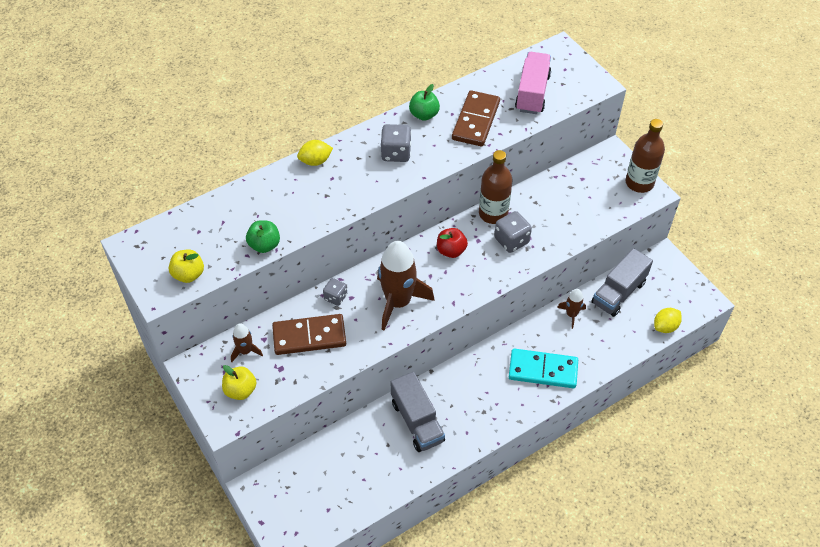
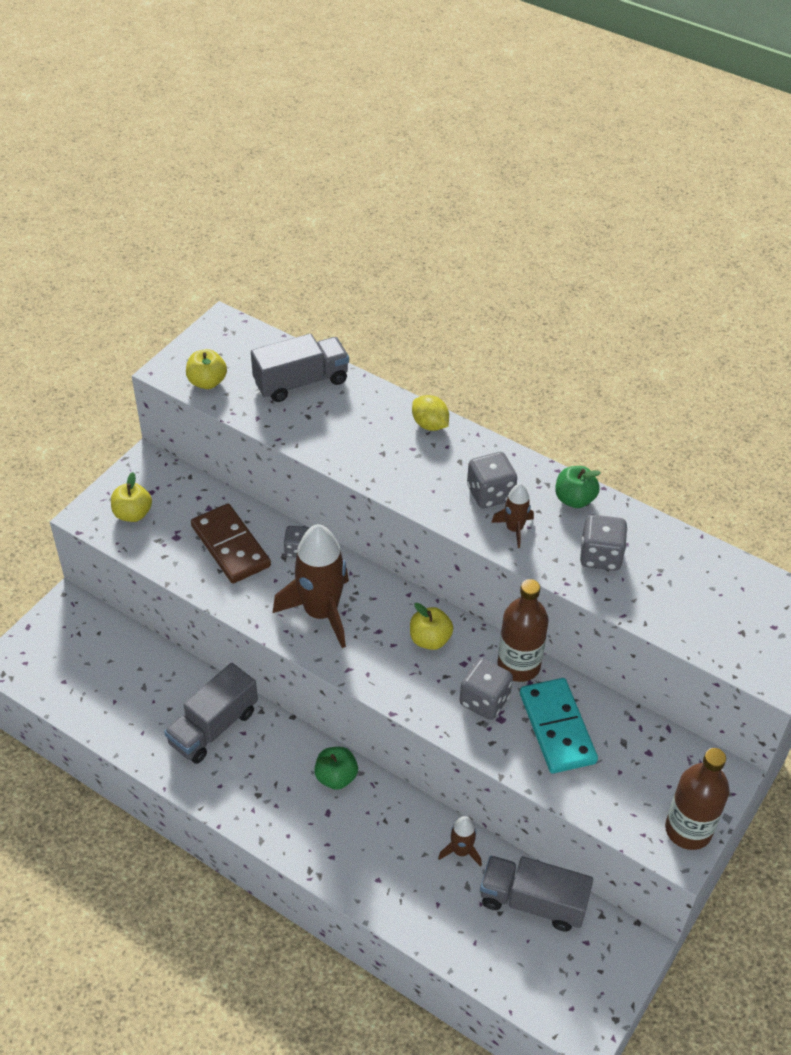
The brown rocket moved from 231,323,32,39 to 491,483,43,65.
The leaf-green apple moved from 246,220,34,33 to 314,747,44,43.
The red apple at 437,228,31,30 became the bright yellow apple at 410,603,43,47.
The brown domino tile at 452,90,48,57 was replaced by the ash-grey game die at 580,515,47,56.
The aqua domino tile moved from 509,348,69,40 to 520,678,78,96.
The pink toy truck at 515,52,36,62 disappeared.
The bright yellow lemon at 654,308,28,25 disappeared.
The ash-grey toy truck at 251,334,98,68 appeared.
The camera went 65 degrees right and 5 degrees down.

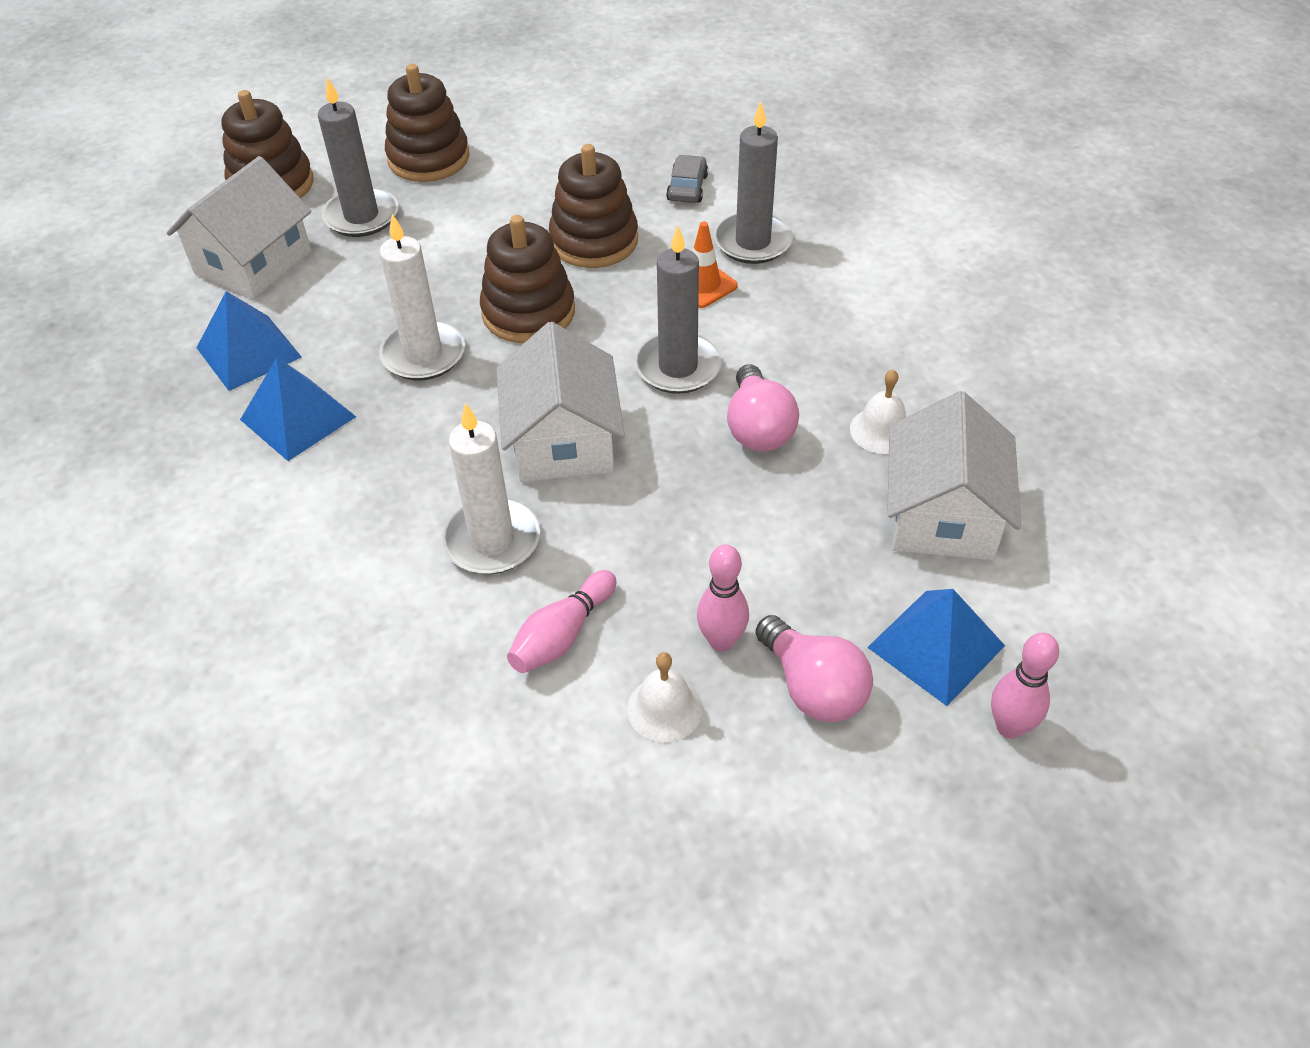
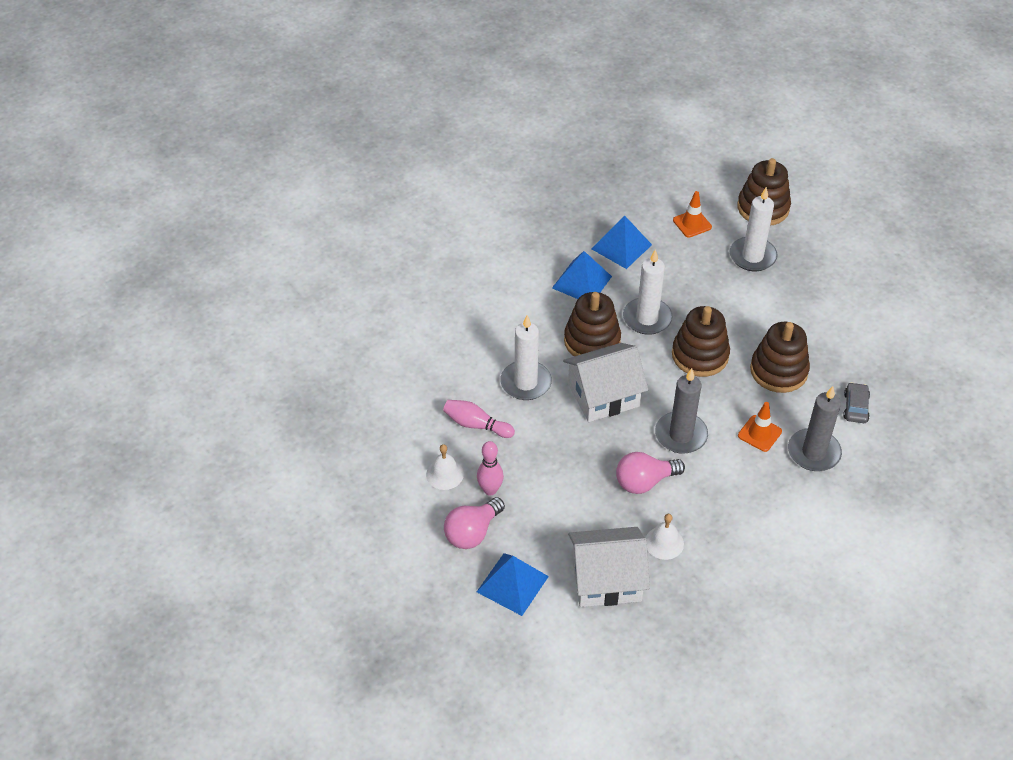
The snow-white toy house at 166,156,146,143 was replaced by the orange safety cone at 673,191,39,46.
The ash-grey candle at 318,77,81,160 became the snow-white candle at 730,187,48,84.
The brown stacking toy moved from 385,64,84,118 to 564,292,57,64.
The ash-grey toy car at 666,155,42,48 turned 75 degrees counterclockwise.
The pink bowling pin at 991,633,68,106 disappeared.
The camera went 75 degrees right and 0 degrees up.

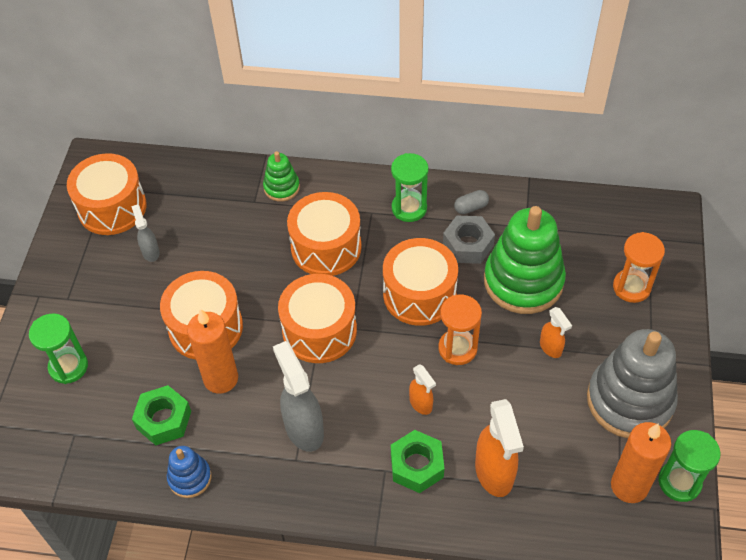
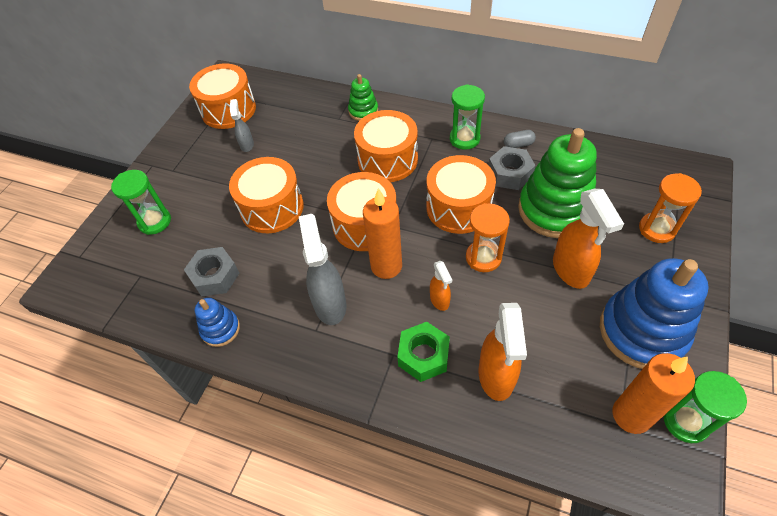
The leaf-green nut at 132,385,59,60 became the ash-grey nut at 184,247,55,50.
The orange candle moved from 187,309,51,85 to 363,188,39,91.
The orange spray cleaner at 540,307,32,51 changed to 1.85 times the size.
The ash-grey stacking toy at 587,329,91,109 became the royal blue stacking toy at 600,258,109,111.
The camera went 15 degrees right and 0 degrees up.

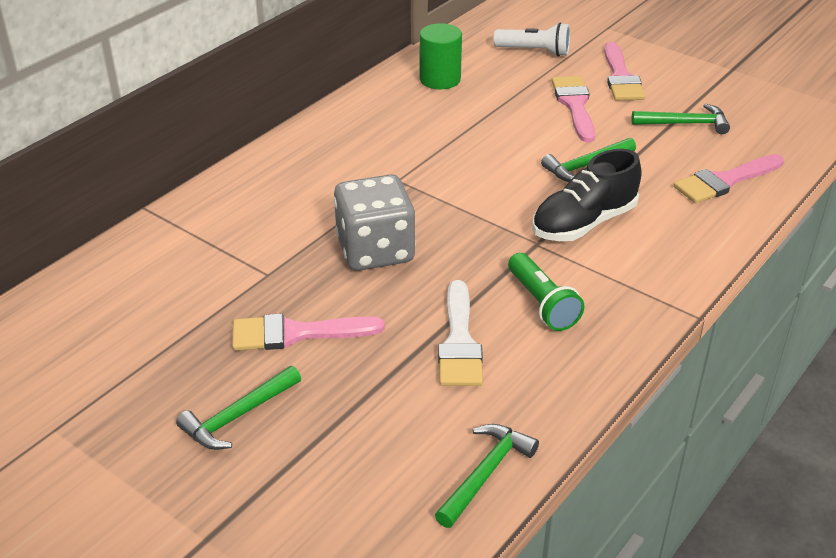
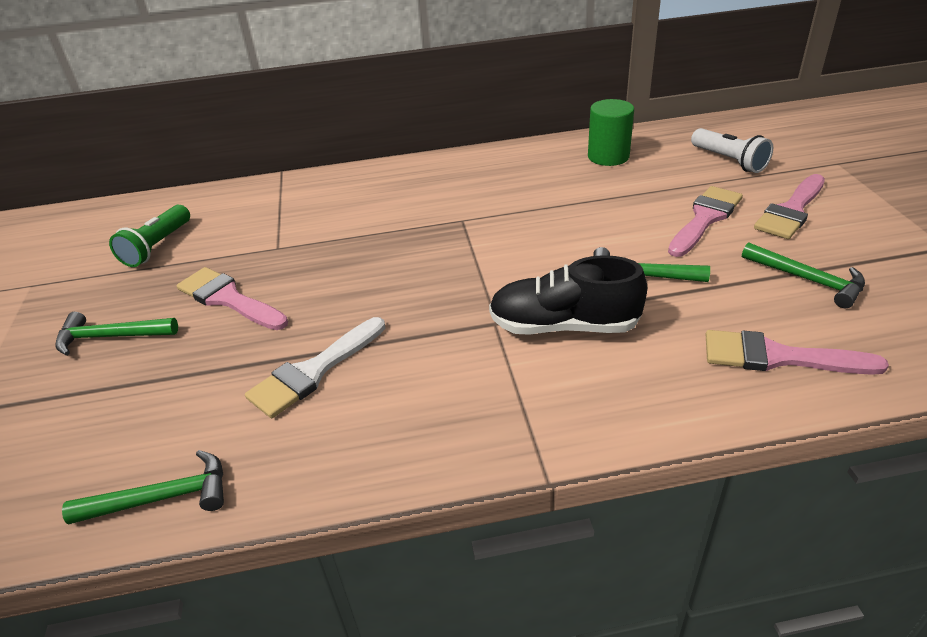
The ash-grey game die at 334,174,82,97 disappeared.
The leaf-green pocket torch moved from 508,253,76,78 to 109,205,81,62.
The camera went 45 degrees right and 0 degrees up.

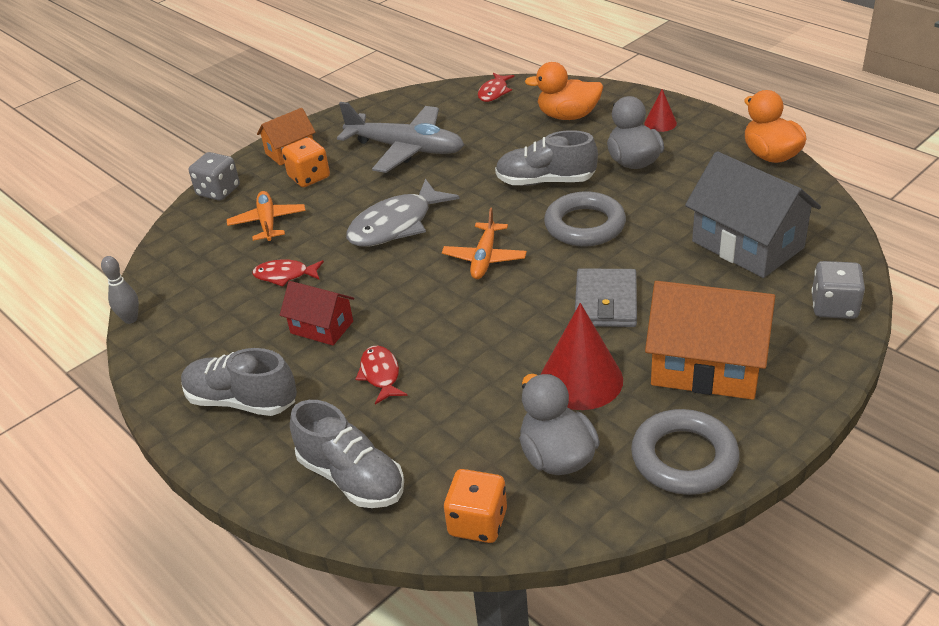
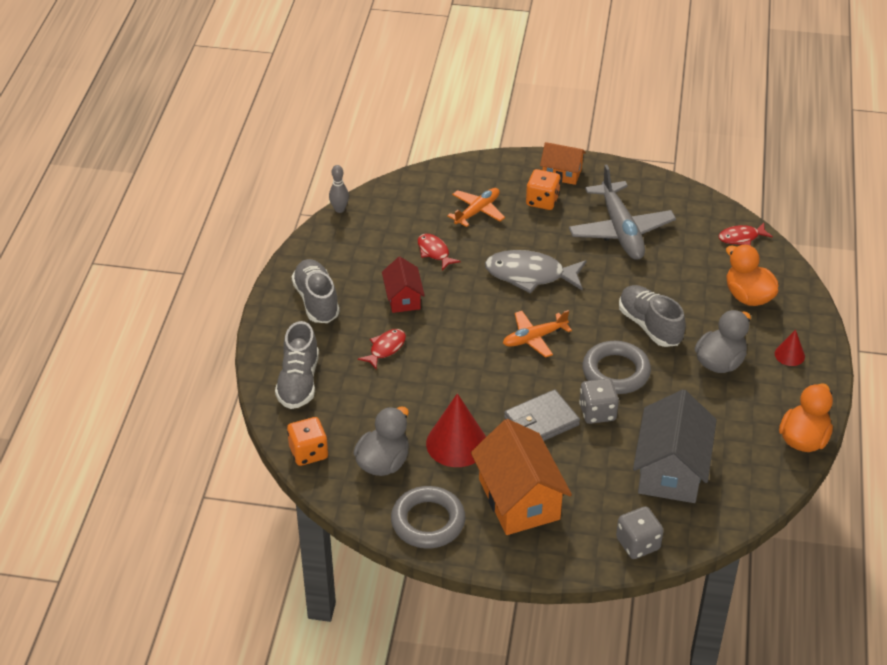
The ash-grey game die moved from 189,152,51,49 to 579,378,40,46.
The camera went 50 degrees right and 5 degrees up.

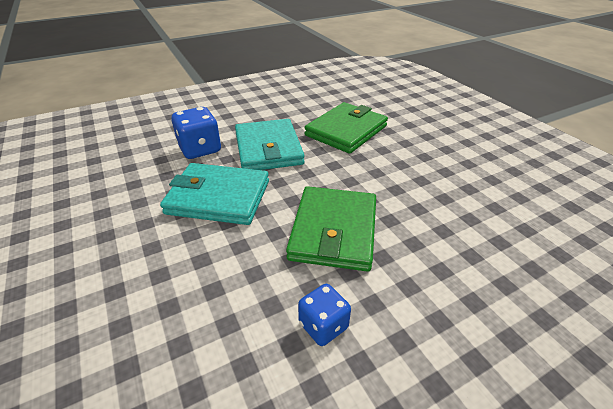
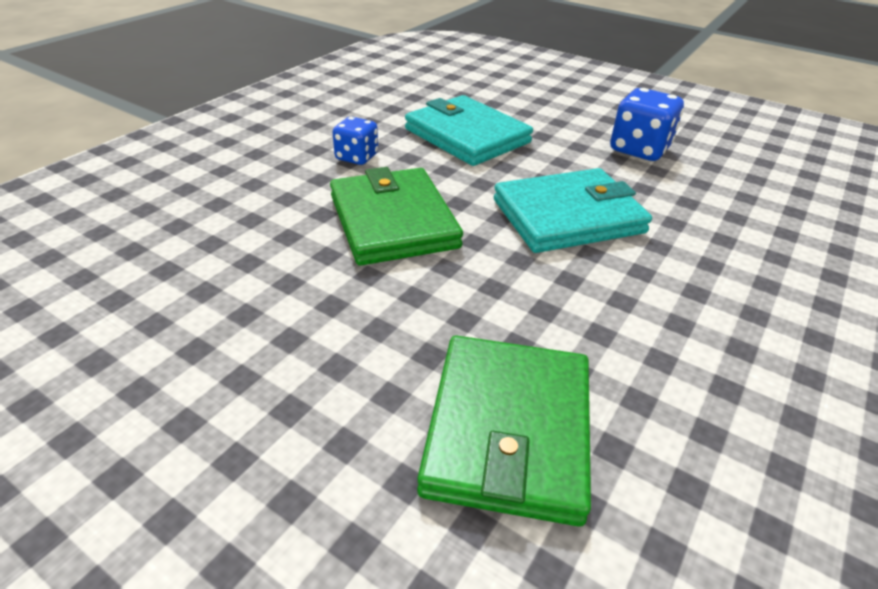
The royal blue game die moved from 171,107,50,52 to 610,88,74,73.
The aqua billfold moved from 235,119,70,51 to 405,95,128,71.
The camera went 150 degrees right and 0 degrees up.

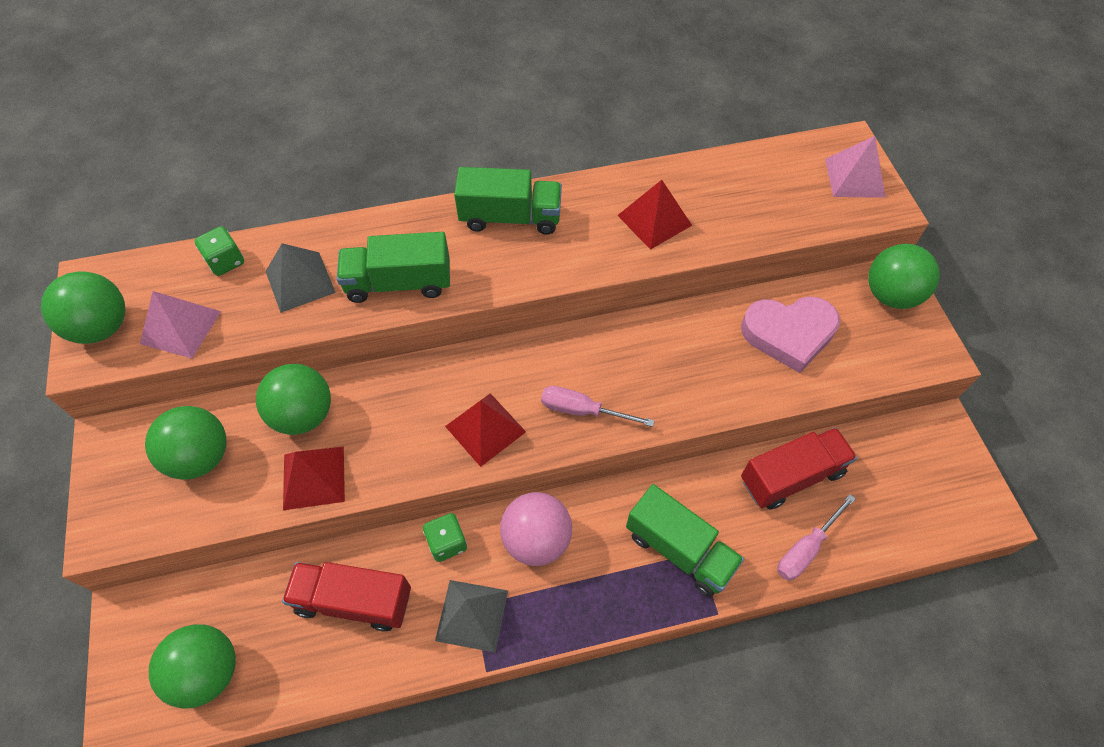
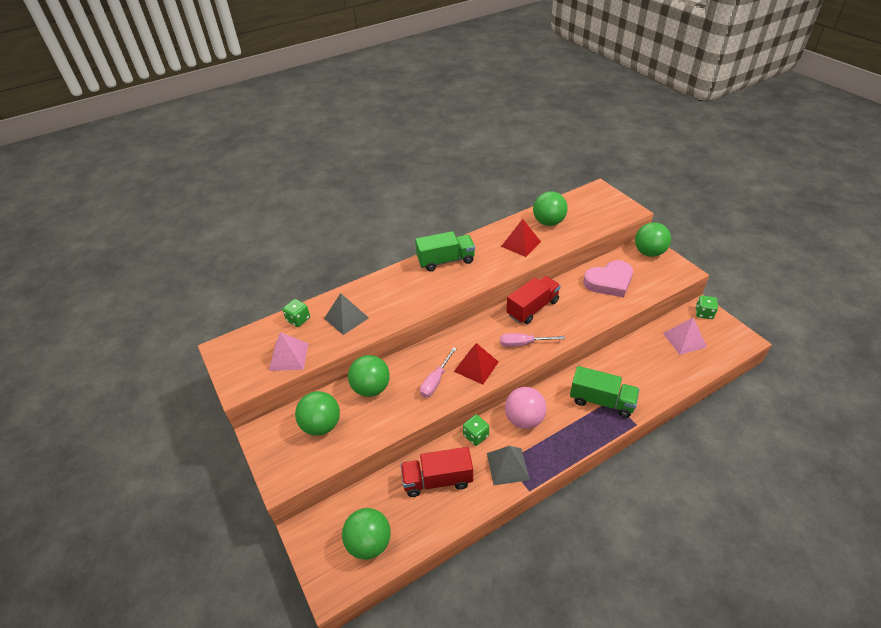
The leaf-green sphere moved from 41,271,84,73 to 533,191,35,35.
The red pyramid at 283,447,62,63 disappeared.
The leaf-green toy truck at 337,232,113,71 disappeared.
The red toy truck moved from 741,427,116,83 to 506,276,55,48.
The pink screwdriver moved from 777,494,79,87 to 420,347,37,50.
The pink pyramid moved from 825,136,61,62 to 663,318,44,37.
The leaf-green game die at 696,296,22,23 appeared.
The camera went 15 degrees left and 15 degrees down.

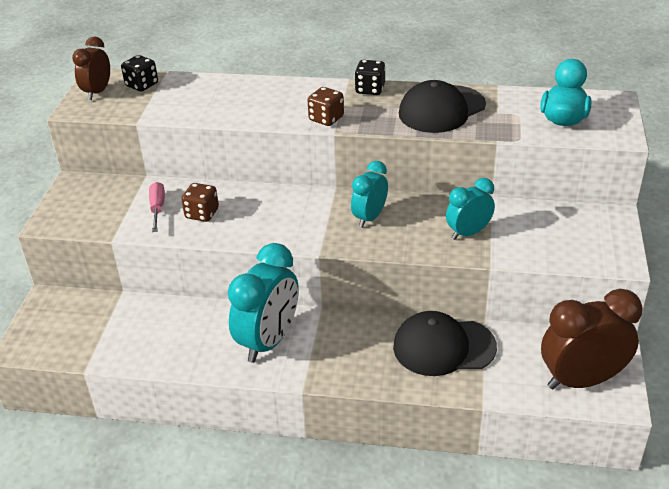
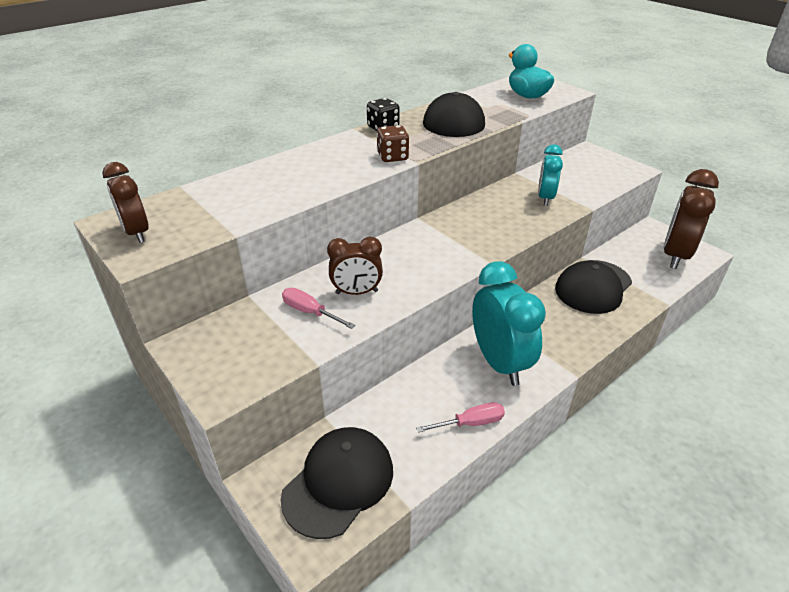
The black game die at 121,55,37,36 disappeared.
The brown game die at 181,183,38,39 was replaced by the brown alarm clock at 327,237,56,58.
The aqua alarm clock at 351,161,37,67 disappeared.
The black cap at 281,427,112,112 appeared.
The pink screwdriver at 416,402,89,31 appeared.
The camera went 50 degrees left and 0 degrees up.

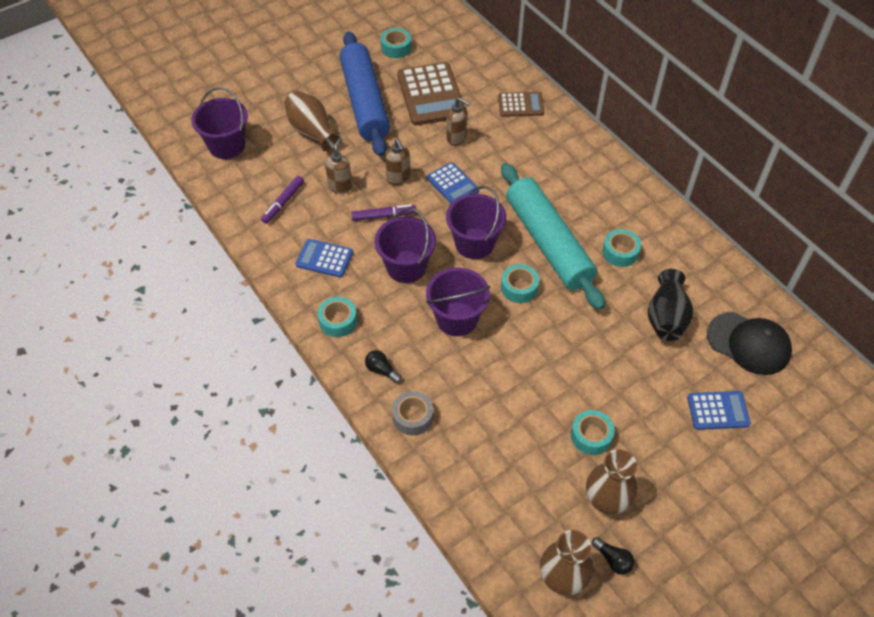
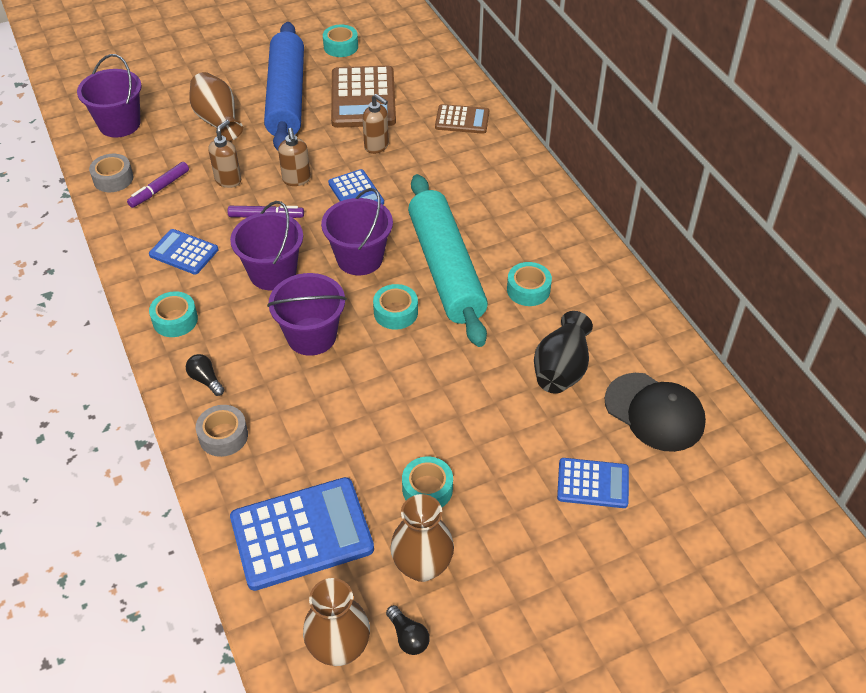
The ash-grey roll of tape at 89,154,44,38 appeared.
The royal blue pocket calculator at 230,477,144,114 appeared.
The camera went 10 degrees right and 5 degrees down.

